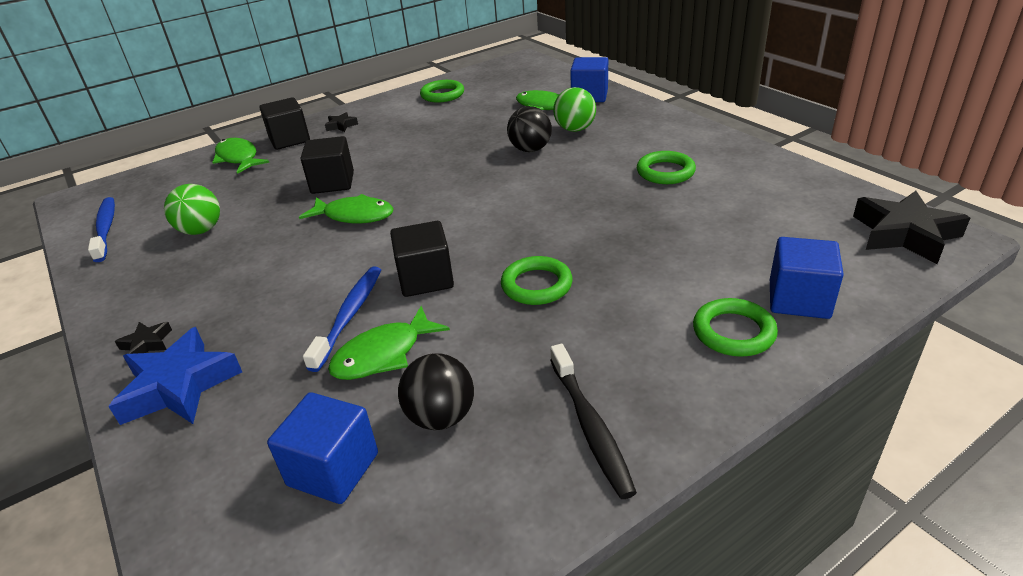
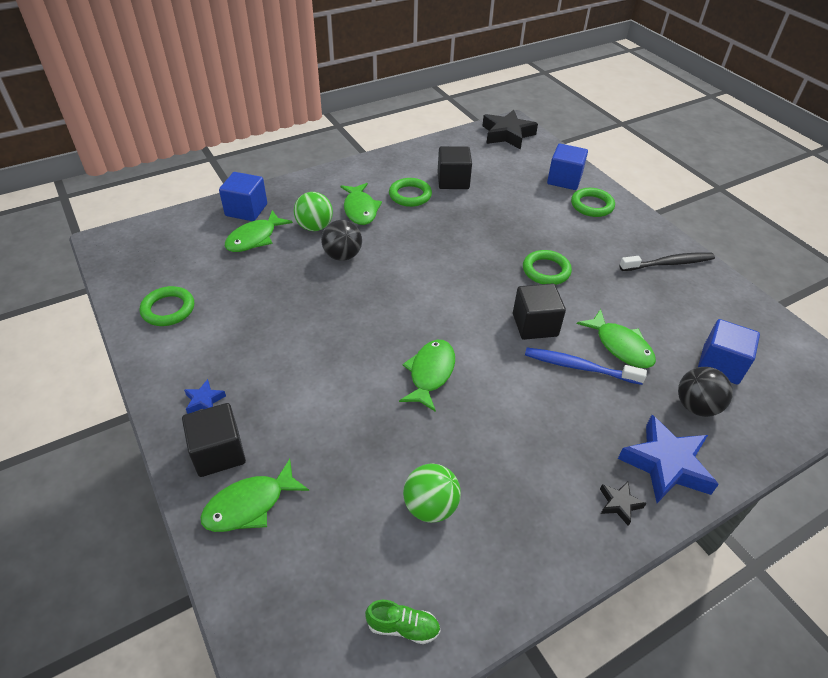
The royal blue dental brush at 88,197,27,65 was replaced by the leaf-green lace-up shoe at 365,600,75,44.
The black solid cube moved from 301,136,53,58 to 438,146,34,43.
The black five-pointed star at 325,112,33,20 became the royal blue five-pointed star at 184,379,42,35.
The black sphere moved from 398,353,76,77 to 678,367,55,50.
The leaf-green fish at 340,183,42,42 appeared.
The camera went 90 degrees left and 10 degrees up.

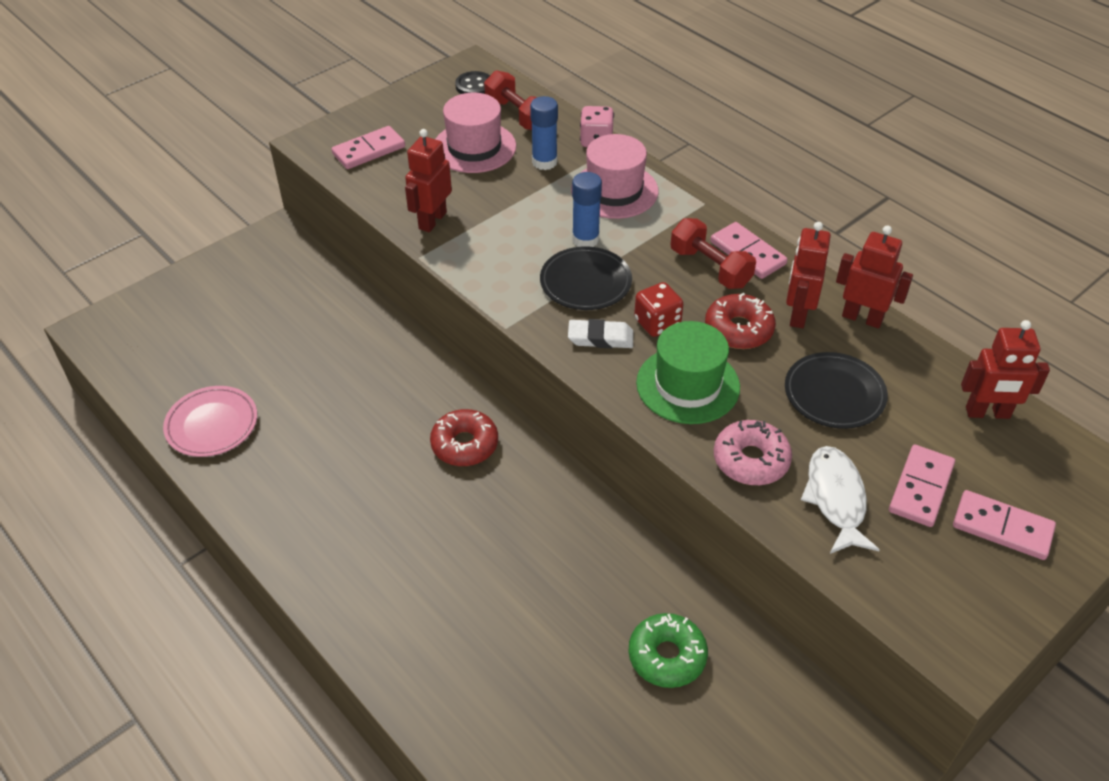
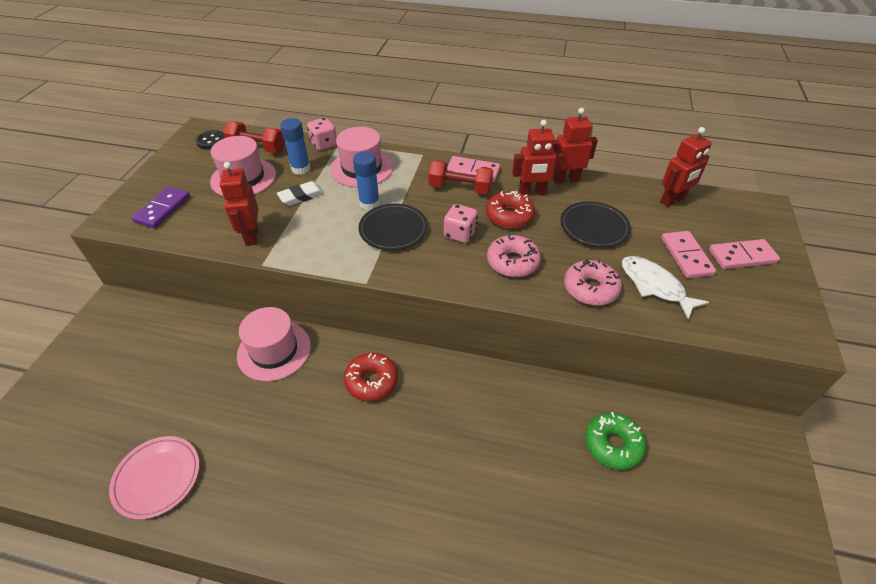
The pink domino tile at 332,126,73,43 became the violet domino tile at 132,187,58,41.
The snow-white eraser moved from 568,319,66,29 to 277,181,48,25.
The red game die at 634,282,49,55 became the pink game die at 444,204,34,39.
The leaf-green hat at 636,321,104,103 was replaced by the pink glazed donut at 487,234,54,43.
The red robot at 786,222,45,106 turned 75 degrees counterclockwise.
The pink hat at 237,307,74,75 appeared.
The camera went 35 degrees left and 0 degrees up.

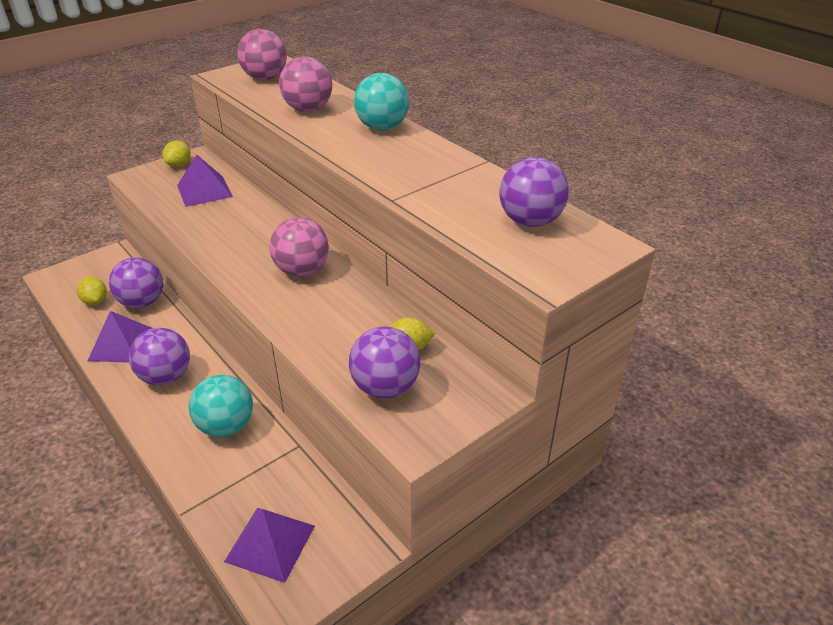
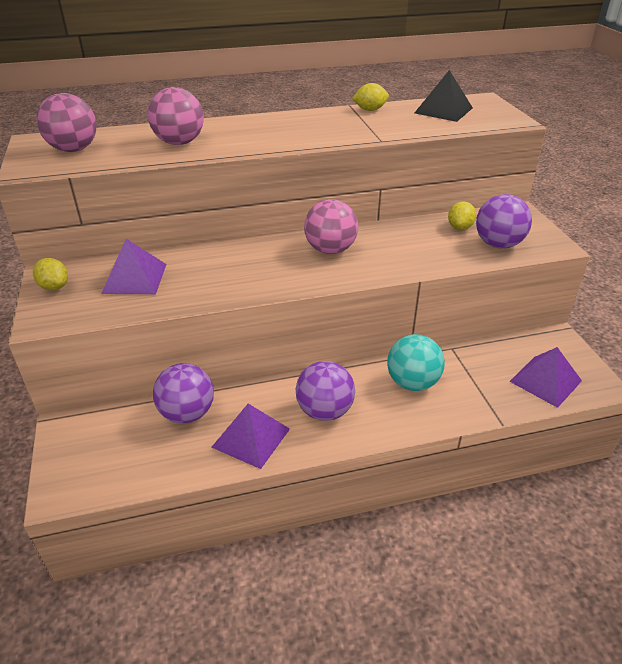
The bright yellow lemon moved from 77,277,30,28 to 352,83,37,28.
The aqua sphere at 354,73,55,58 disappeared.
The violet sphere at 499,157,70,70 was replaced by the black pyramid at 415,70,58,52.
The camera went 65 degrees left and 0 degrees up.

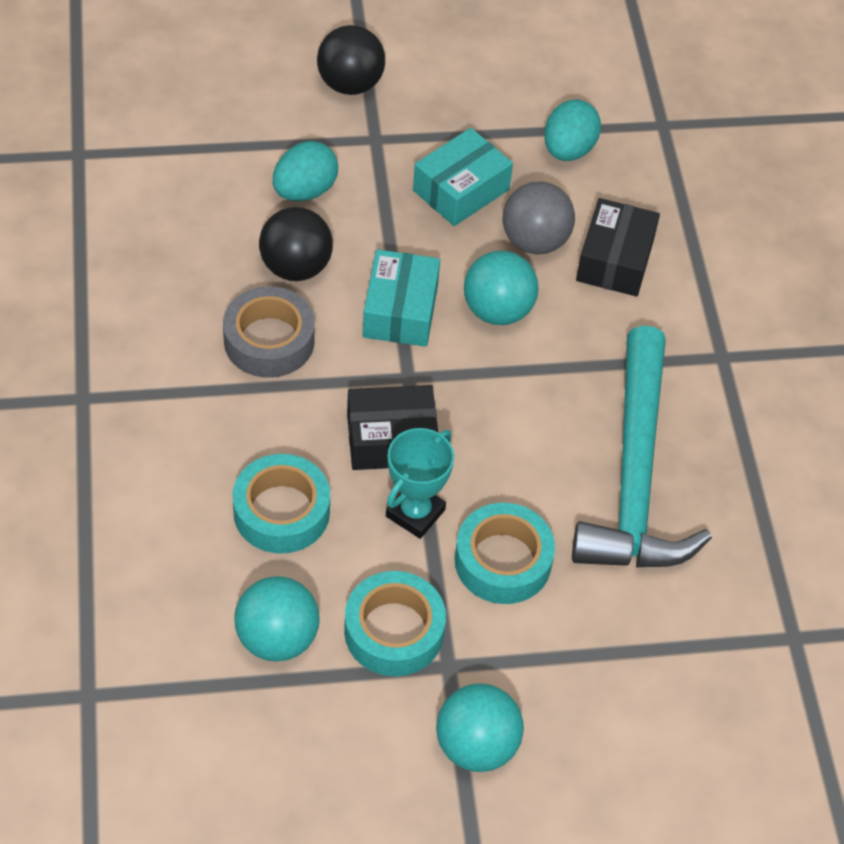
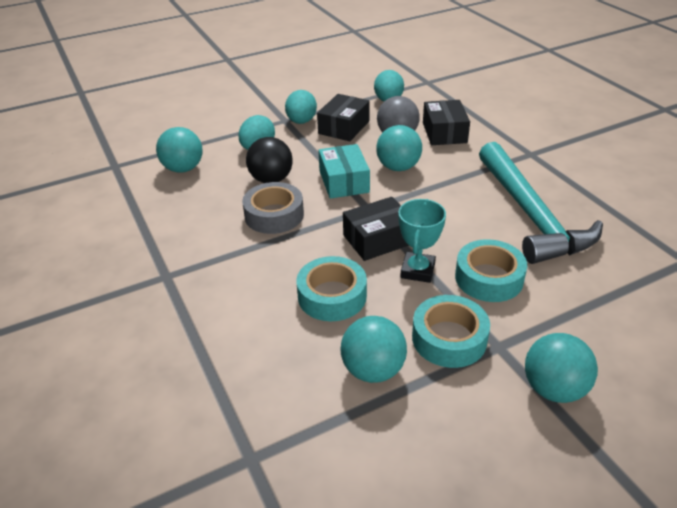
The black sphere at 317,25,68,70 disappeared.
The aqua parcel at 413,128,100,98 became the black parcel at 317,94,53,47.
The aqua sphere at 156,127,47,46 appeared.
The aqua egg shape at 285,90,32,34 appeared.
The camera went 15 degrees left and 15 degrees down.

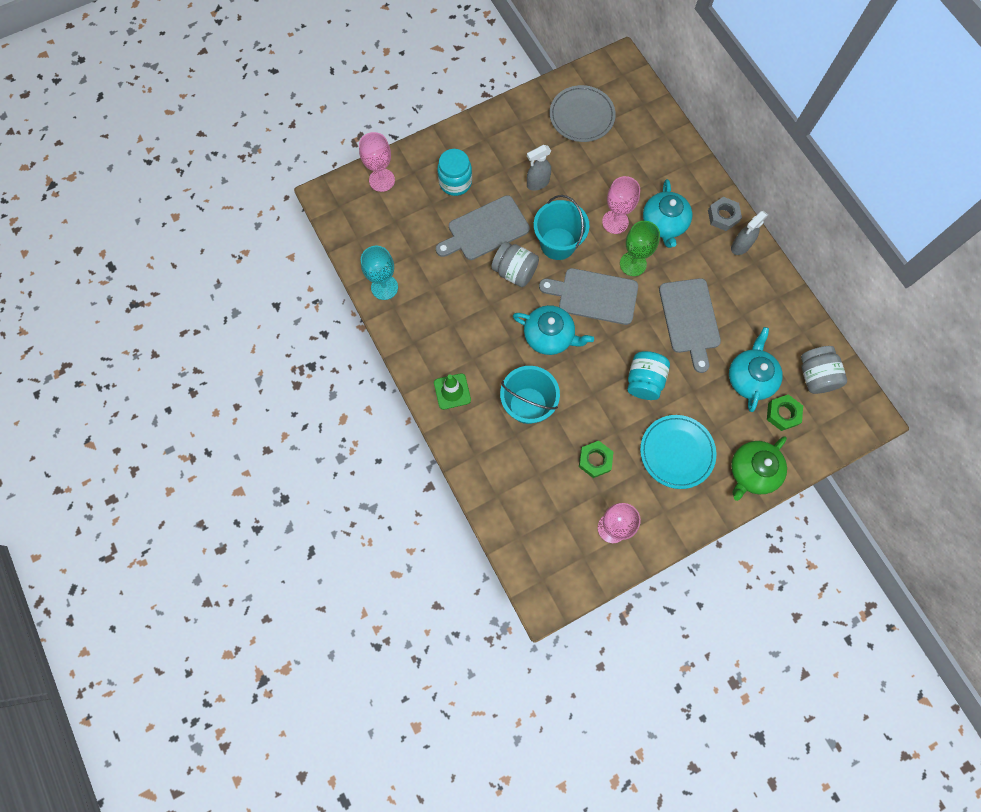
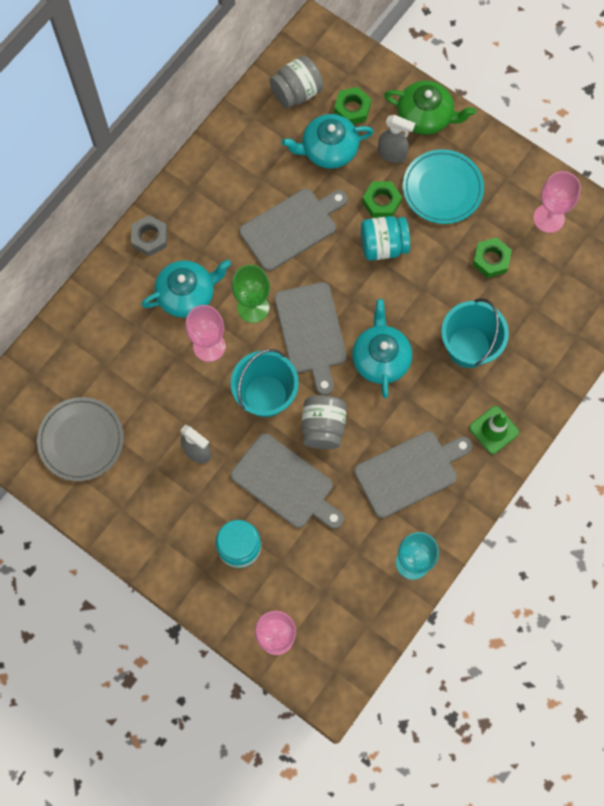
The ash-grey spray cleaner moved from 731,211,37,44 to 378,115,37,48.
The ash-grey bread board at 354,431,119,87 appeared.
The leaf-green nut at 362,181,40,37 appeared.
The camera went 115 degrees left and 0 degrees up.

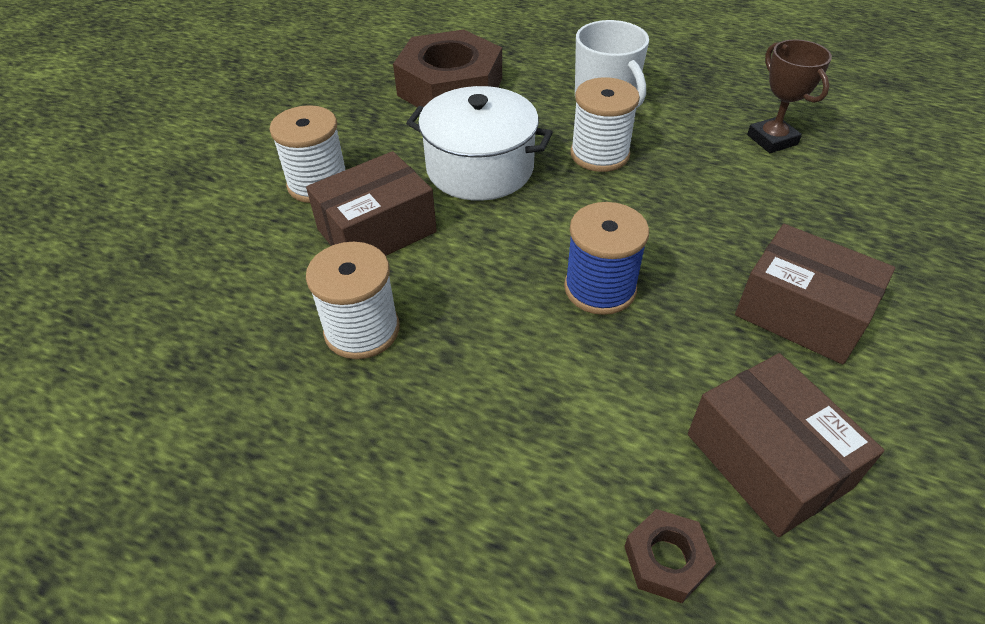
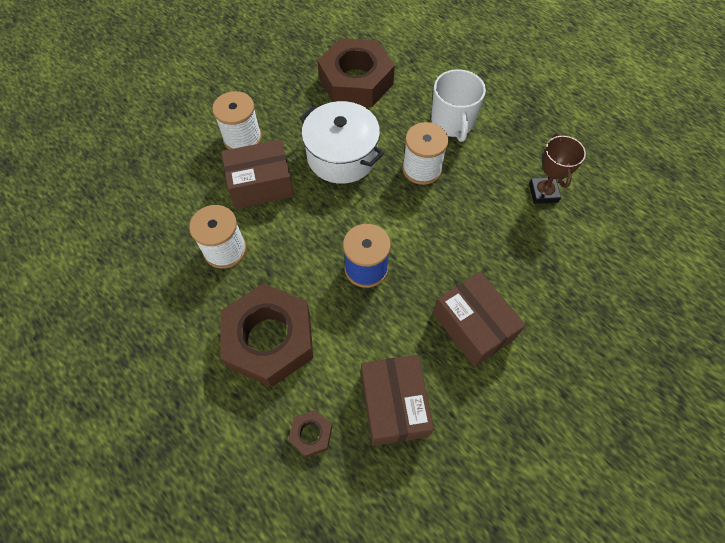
The brown nut at 220,284,93,103 appeared.
The camera went 20 degrees right and 15 degrees up.

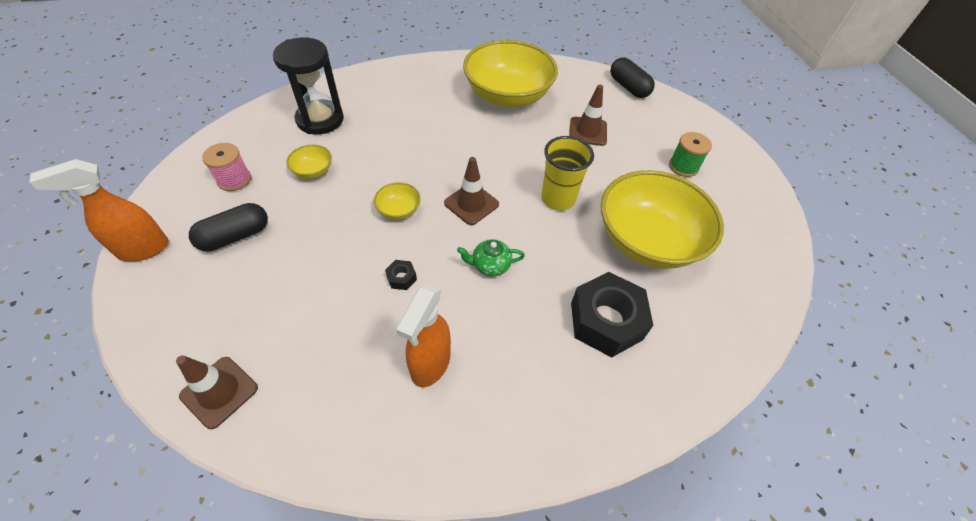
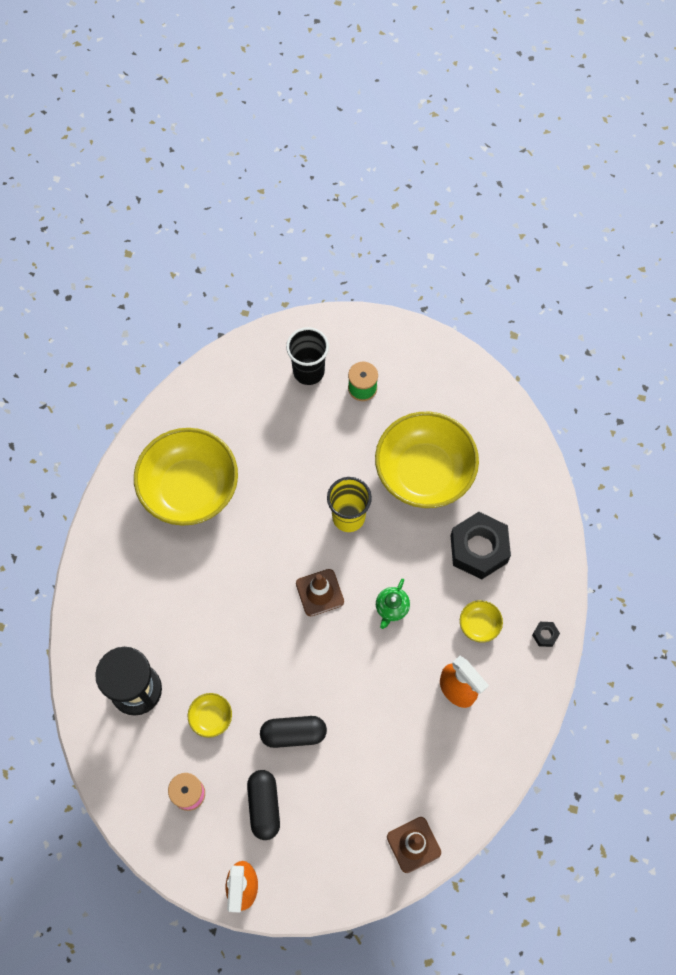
The bright yellow deep dish moved from 374,182,47,38 to 460,600,43,43.
The black nut moved from 385,260,32,30 to 532,622,28,25.
The brown safety cone at 569,85,38,61 disappeared.
The black pill moved from 610,57,45,41 to 260,716,67,32.
The black cup at 286,327,43,58 appeared.
The camera went 60 degrees left and 15 degrees up.

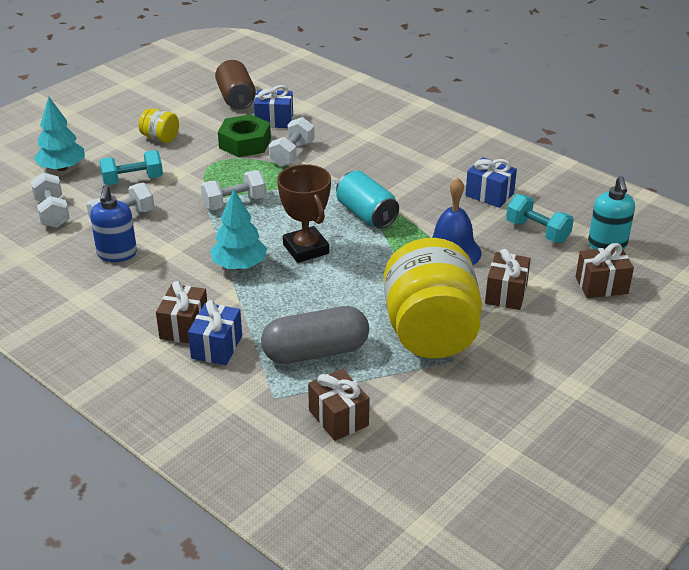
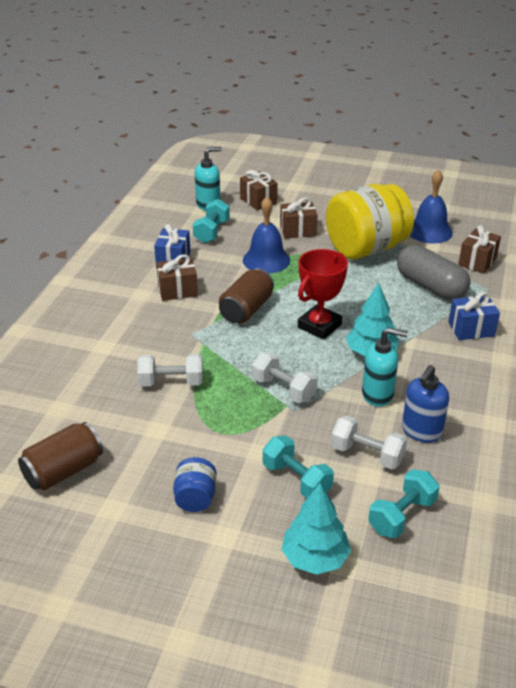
The snow-white dumbbell at 31,172,39,56 became the aqua dumbbell at 368,469,72,69.
The royal blue pump bottle at 90,185,47,77 turned 150 degrees clockwise.
The bright yellow jar at 139,109,40,34 became the royal blue jar at 173,457,44,55.
The brown present moved from 156,281,51,62 to 156,254,42,47.
The leaf-green nut at 218,114,53,43 disappeared.
The royal blue present at 254,85,39,43 disappeared.
The brown prize cup at 277,164,54,99 became the red prize cup at 298,249,50,90.
The aqua tin at 336,171,63,58 became the brown tin at 219,268,55,55.
The aqua pump bottle at 362,328,46,79 appeared.
The royal blue school bell at 410,170,43,74 appeared.
The camera went 115 degrees left and 0 degrees up.

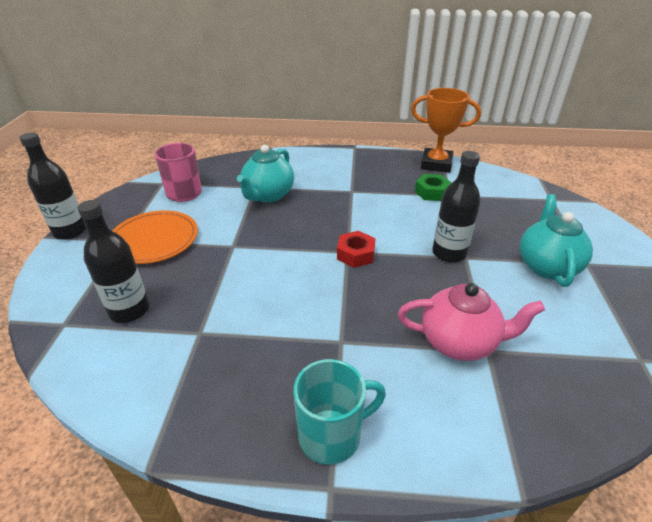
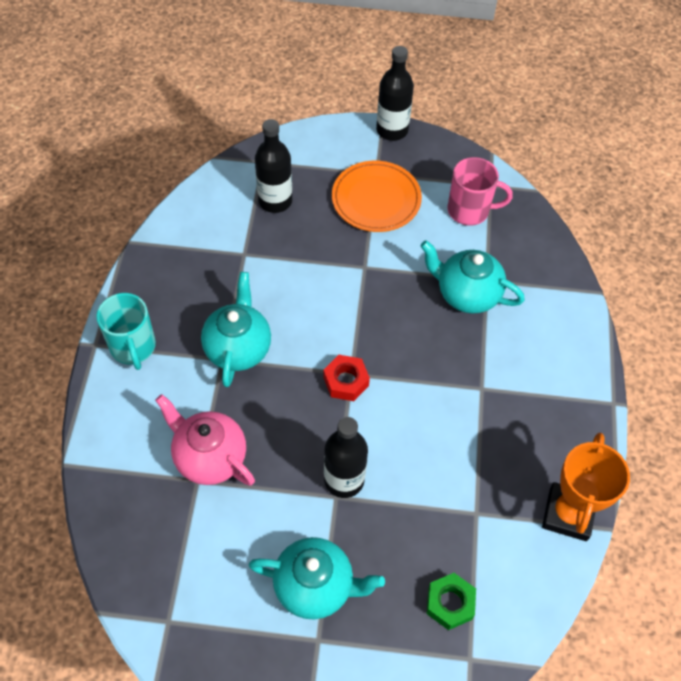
The pink teapot at 398,283,147,78 turned 120 degrees clockwise.
The leaf-green nut moved from 415,174,37,27 to 427,573,49,57.
The aqua teapot at 201,272,70,115 appeared.
The camera went 90 degrees right and 20 degrees up.

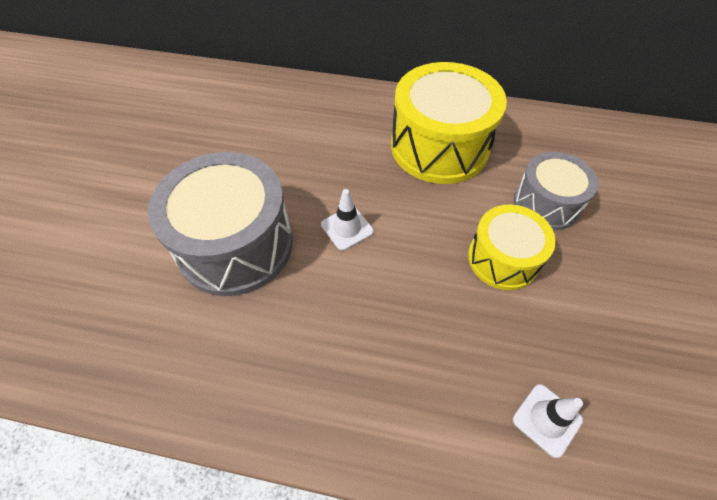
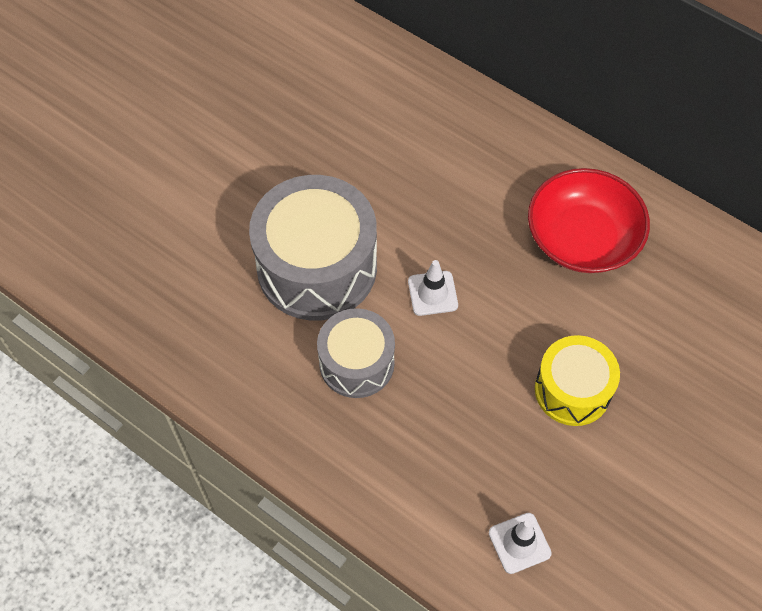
The bright yellow drum at 391,62,116,122 was replaced by the red deep dish at 528,168,122,105.
The ash-grey drum moved from 514,152,84,78 to 317,308,78,90.
The camera went 25 degrees right and 5 degrees up.

